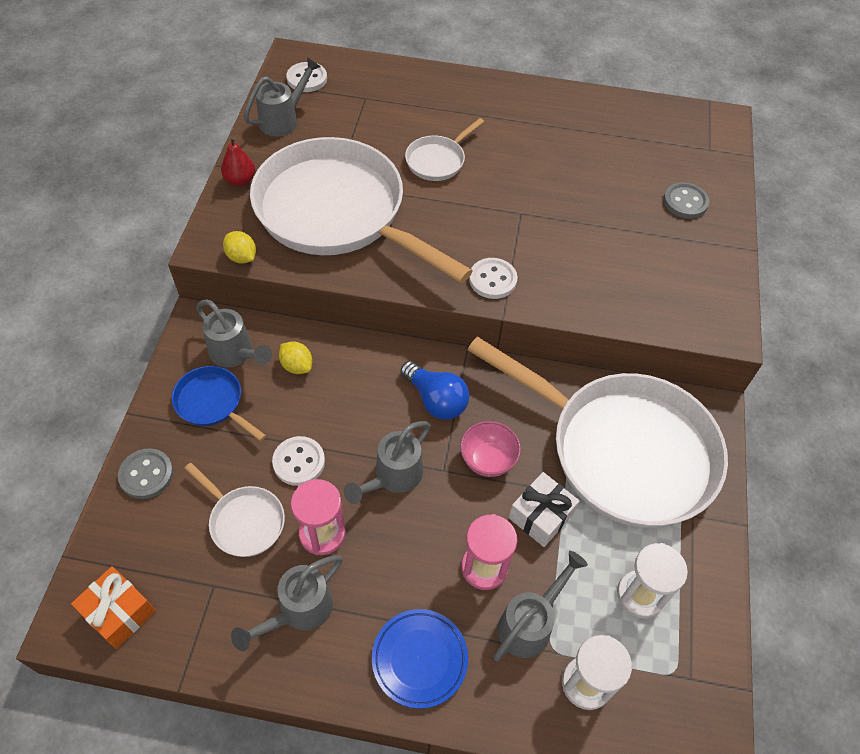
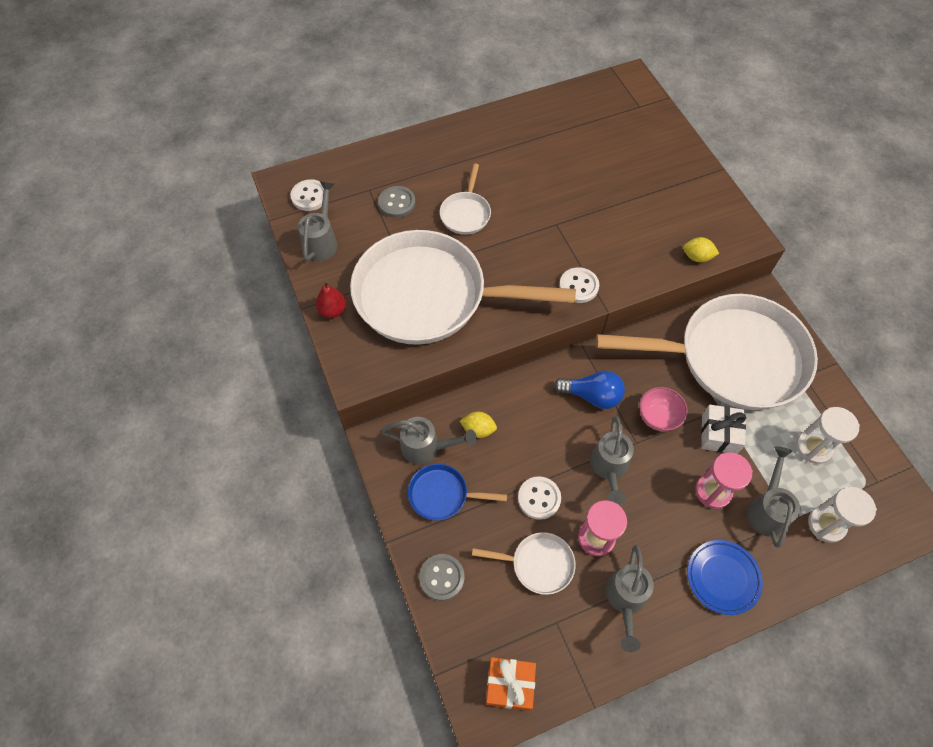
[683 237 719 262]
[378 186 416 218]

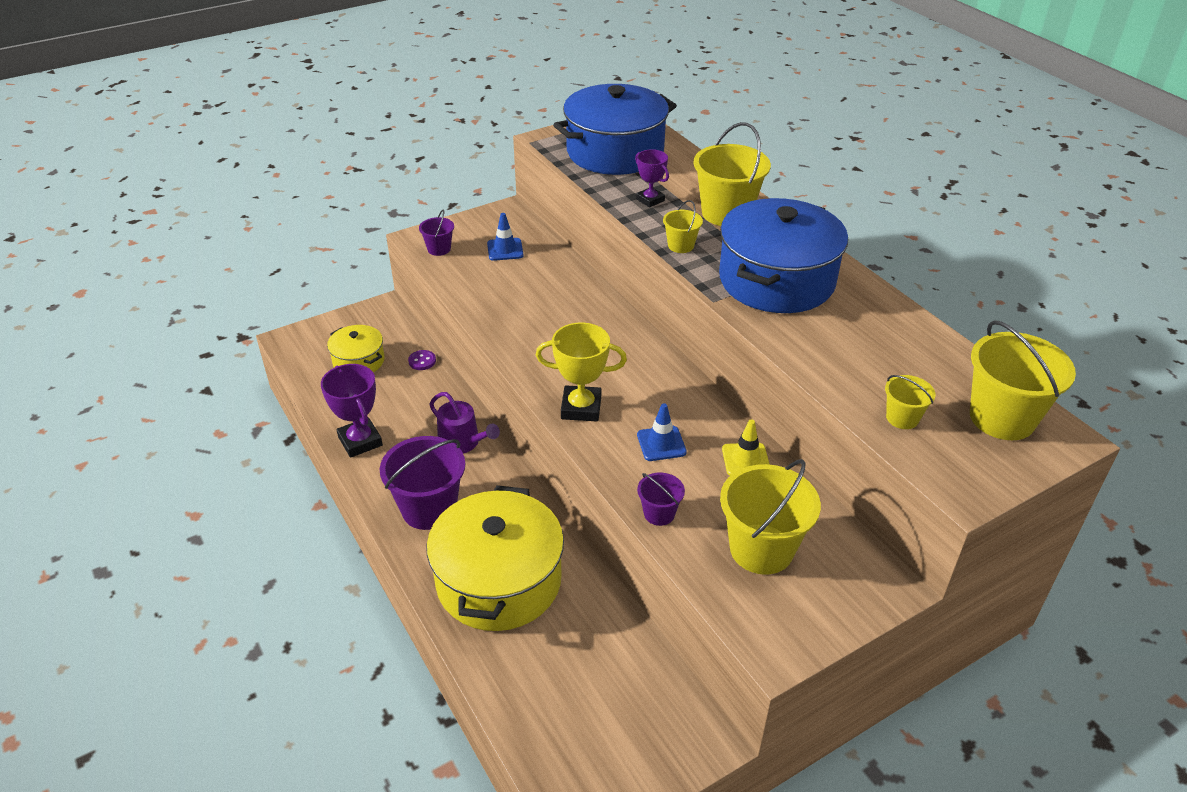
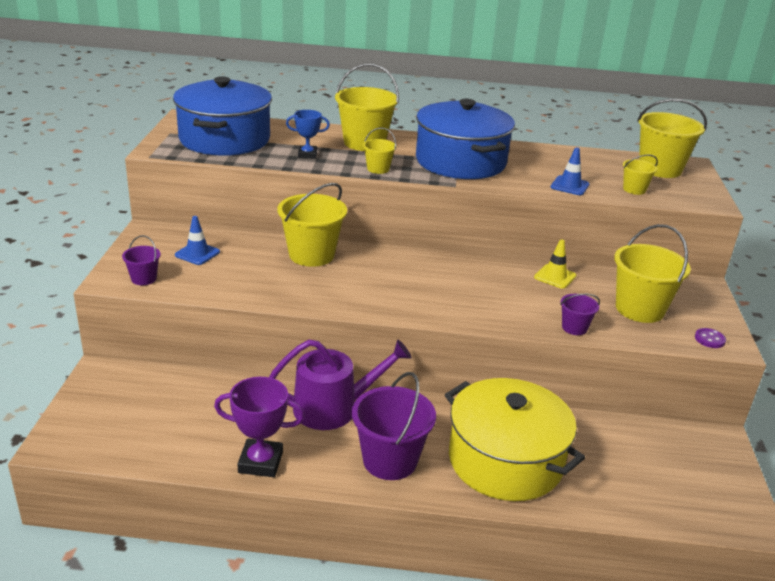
[327 325 384 372] (first image)
[536 323 627 421] (first image)
[278 183 347 267]
[695 328 726 348]
[551 147 590 195]
[286 110 330 159]
[269 340 412 430]

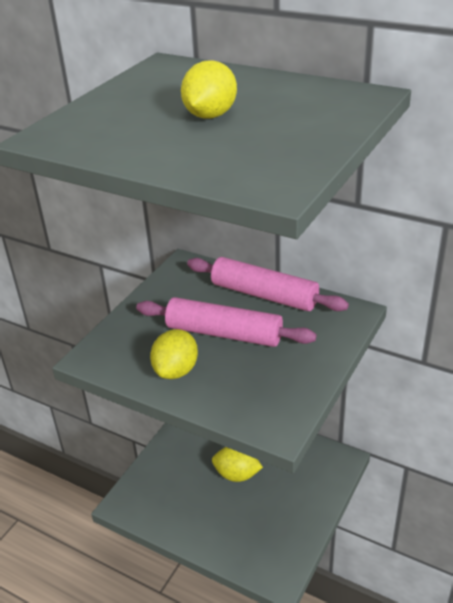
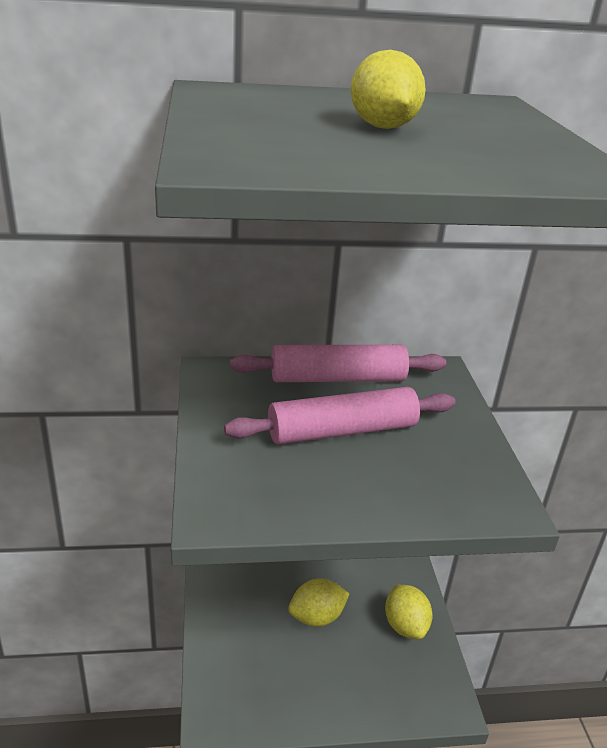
[385 585 433 639]

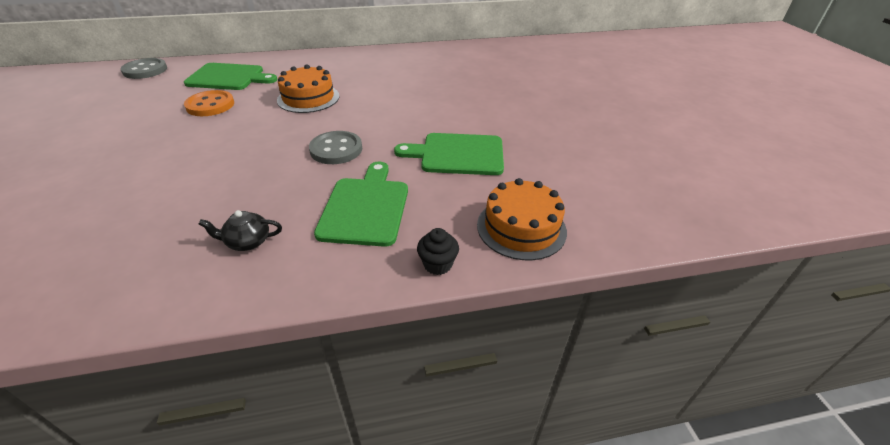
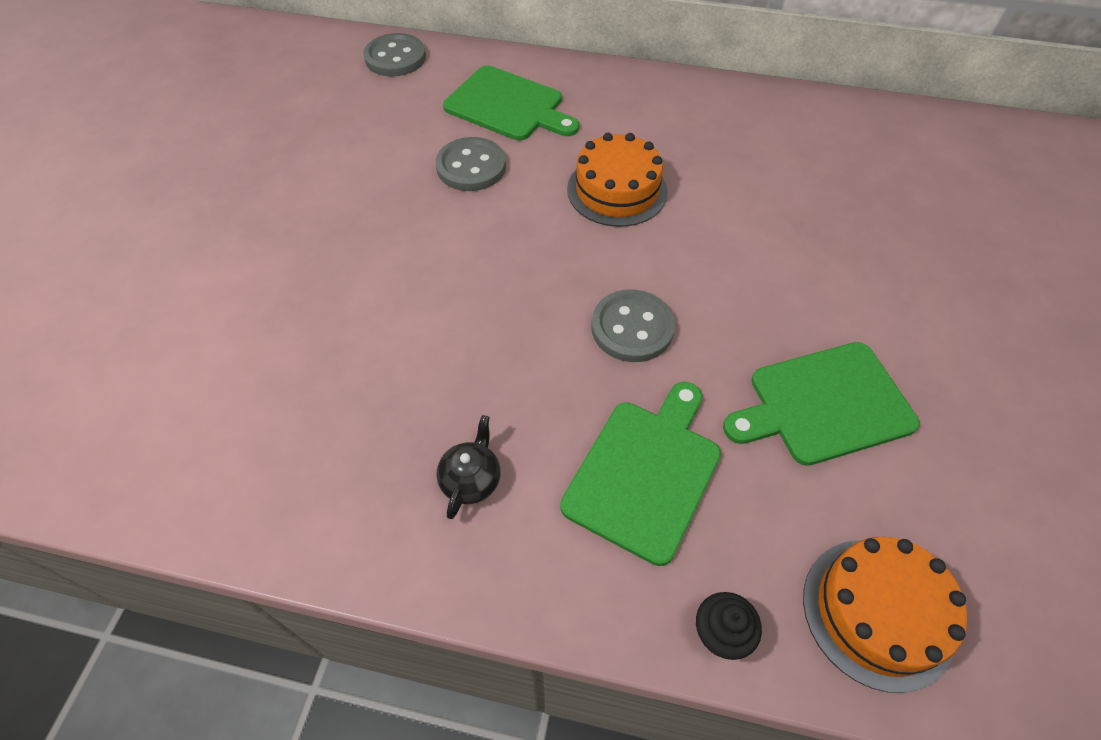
[436 137 506 191]
[436 415 500 519]
[723 342 920 466]

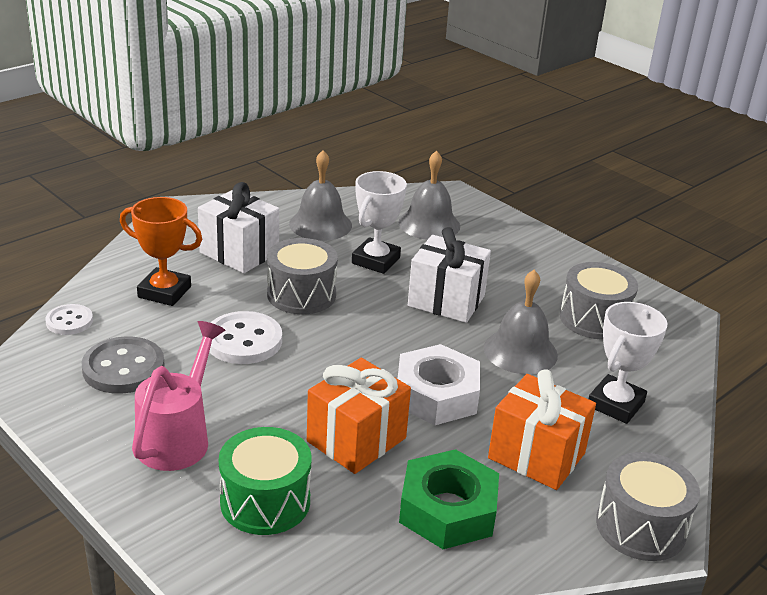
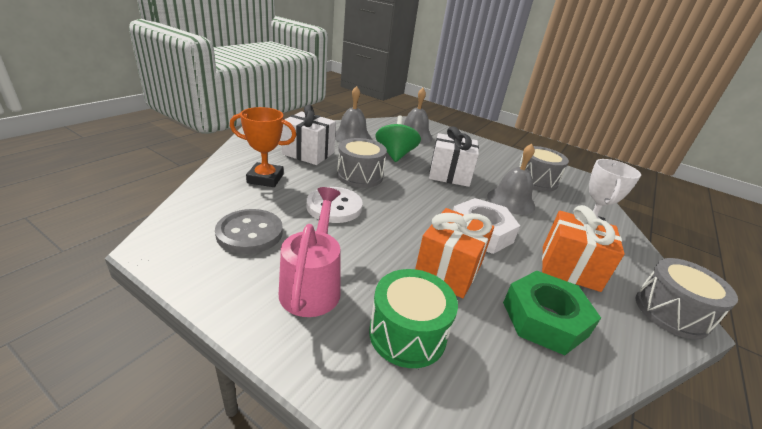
[45 304 93 335] (first image)
[375 116 421 162]

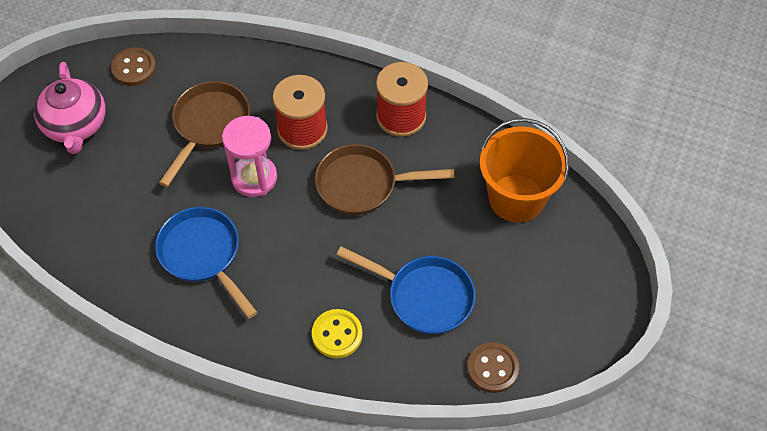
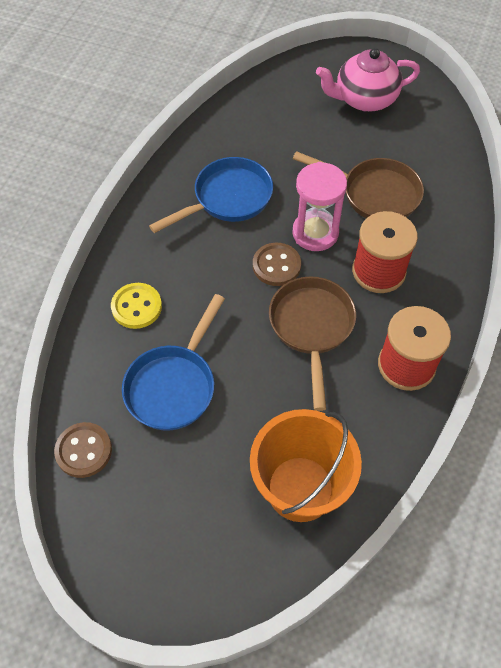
[253 243 301 286]

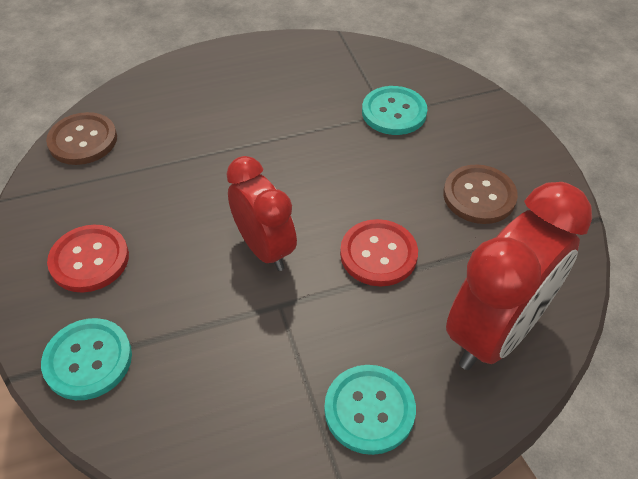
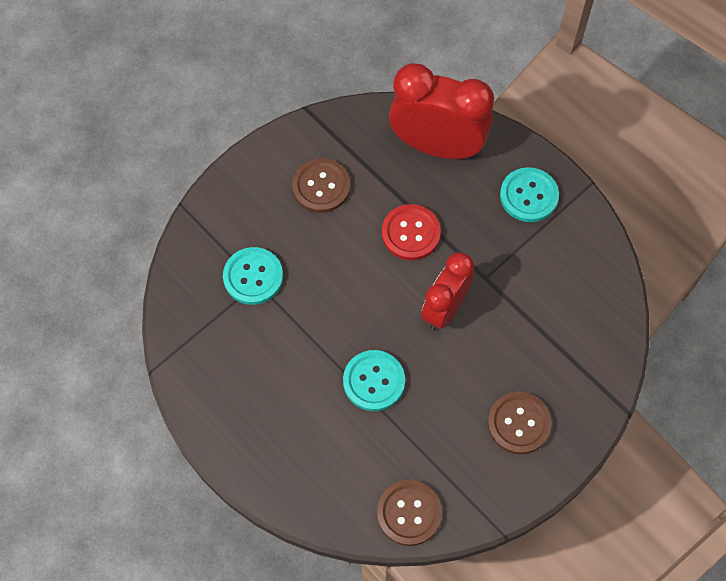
[343 350 405 411]
[488 392 551 454]

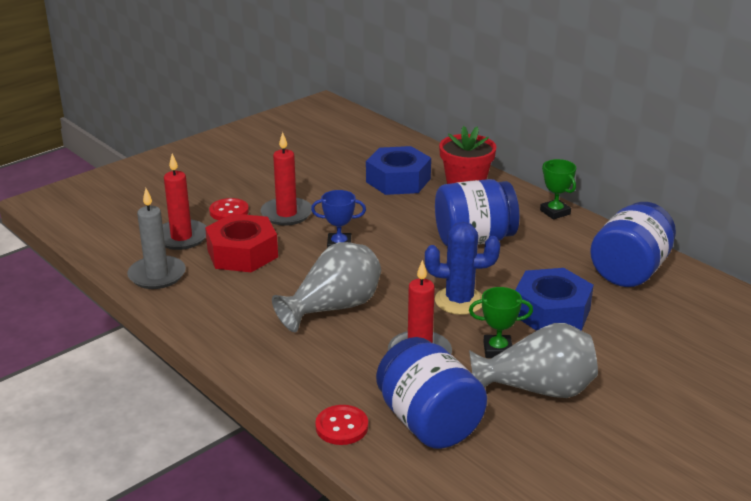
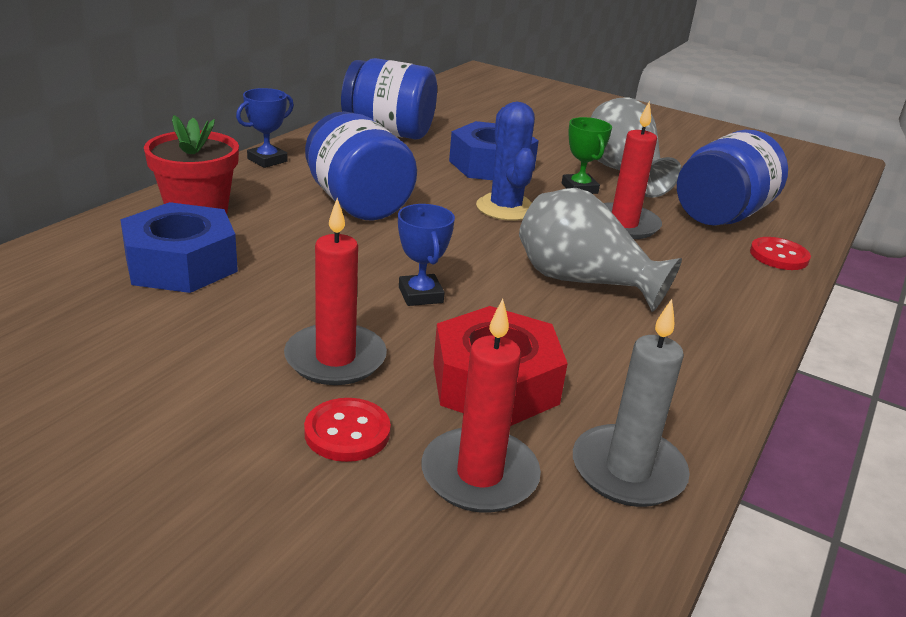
[236 88 294 168]

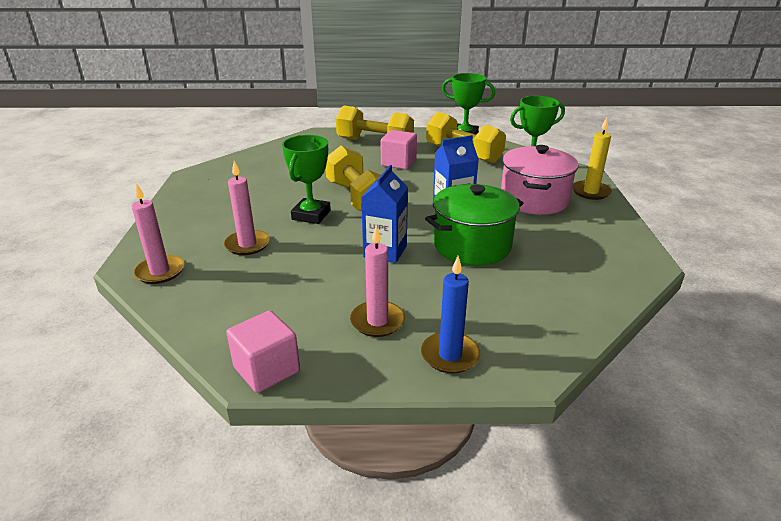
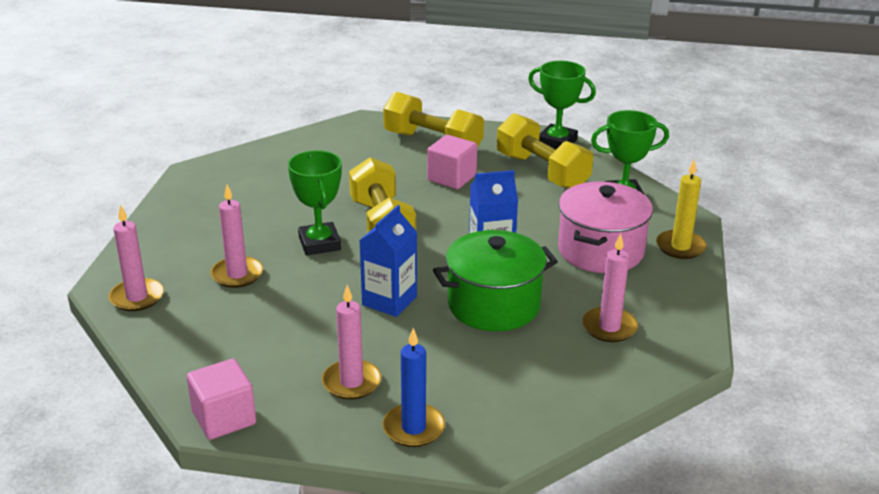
[582 233 638 342]
[288 150 342 255]

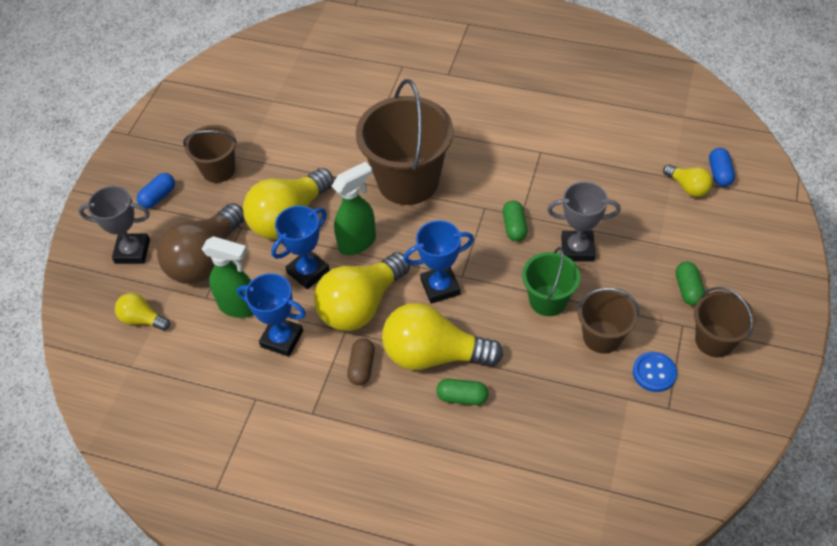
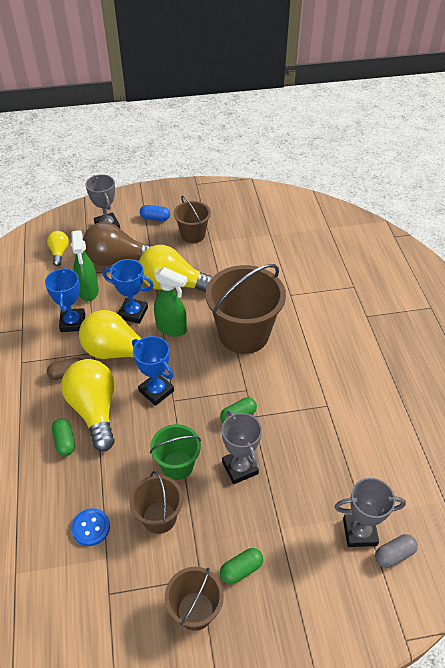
[71 508 110 546]
[335 478 406 547]
[375 534 418 568]

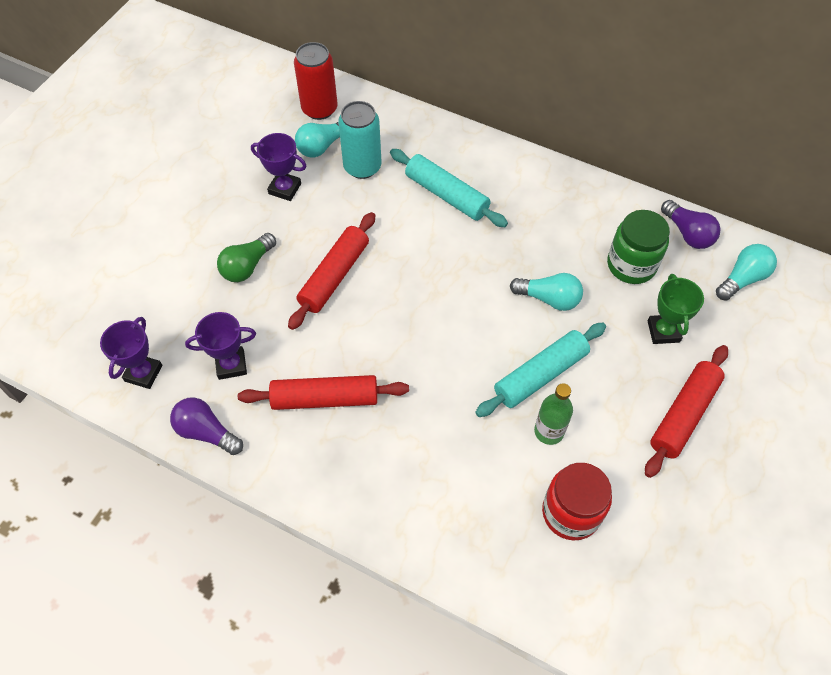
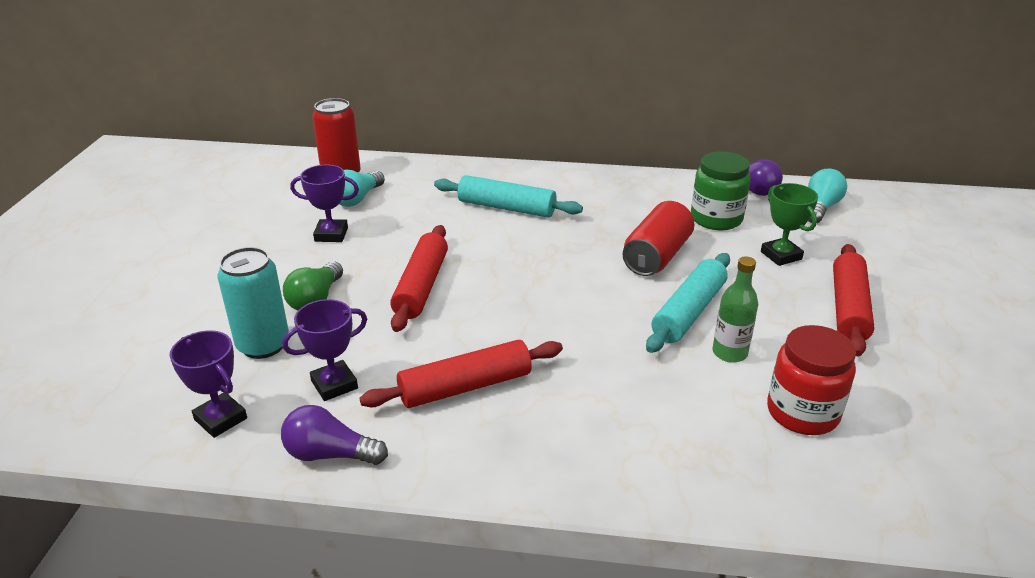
[218 247 289 359]
[622 201 695 276]
[170 330 247 438]

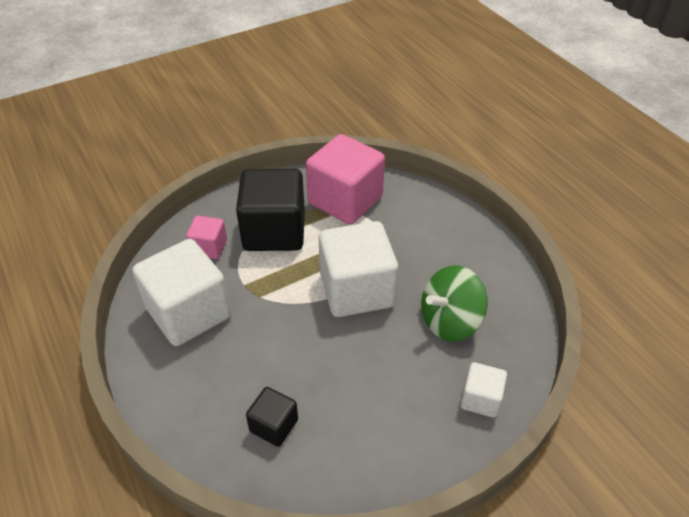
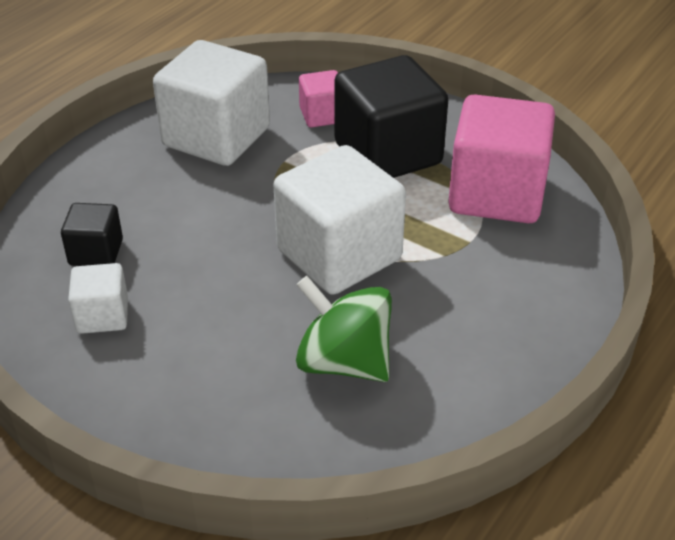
[68 263 128 334]

